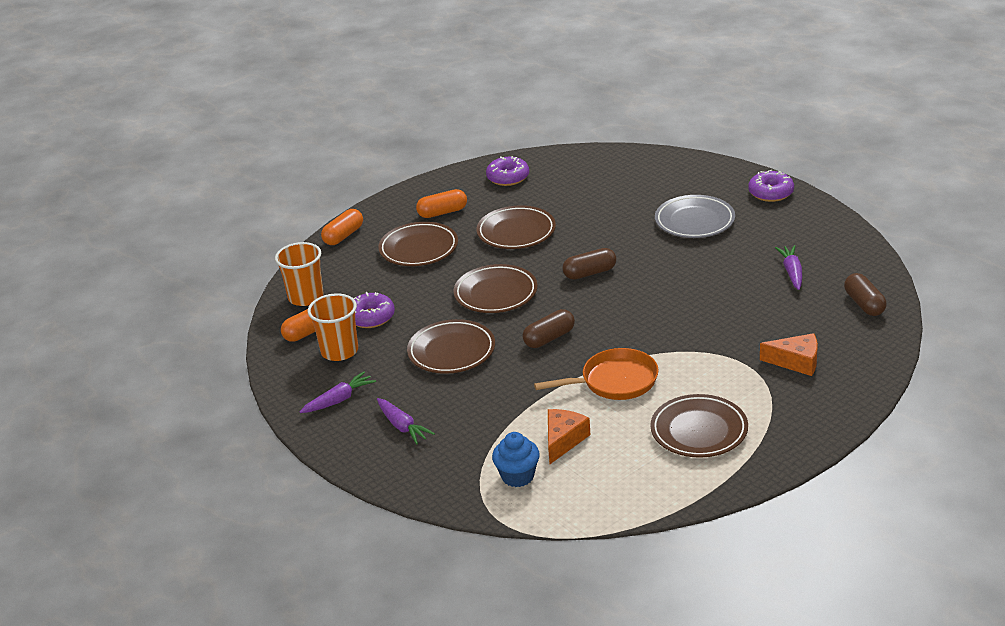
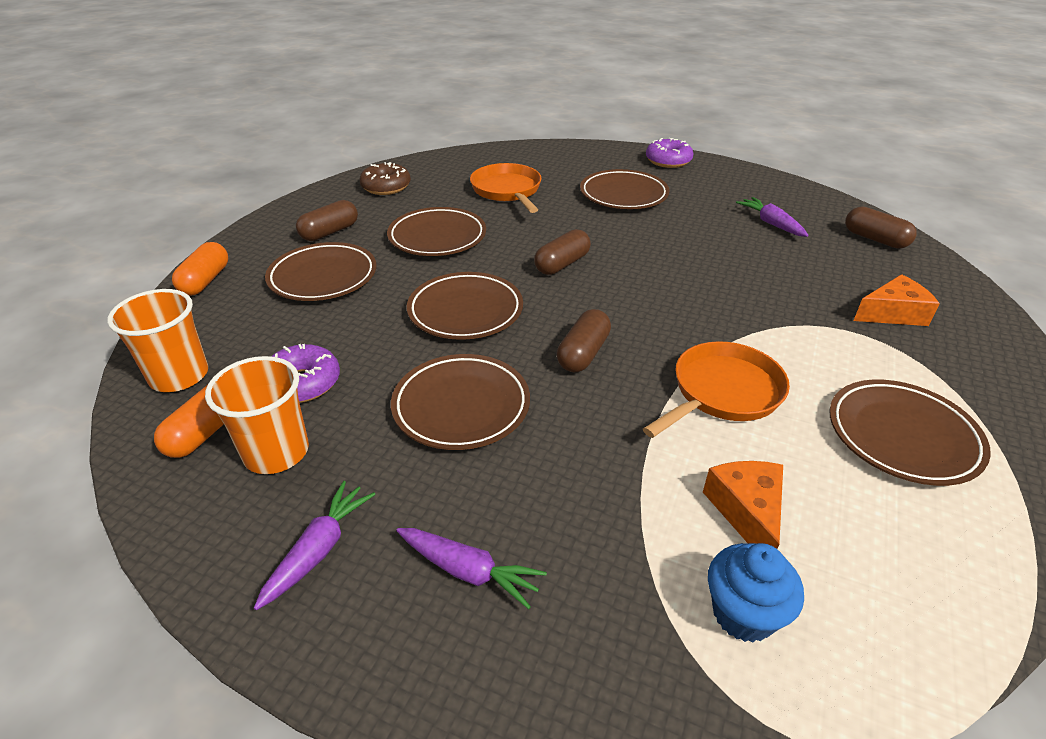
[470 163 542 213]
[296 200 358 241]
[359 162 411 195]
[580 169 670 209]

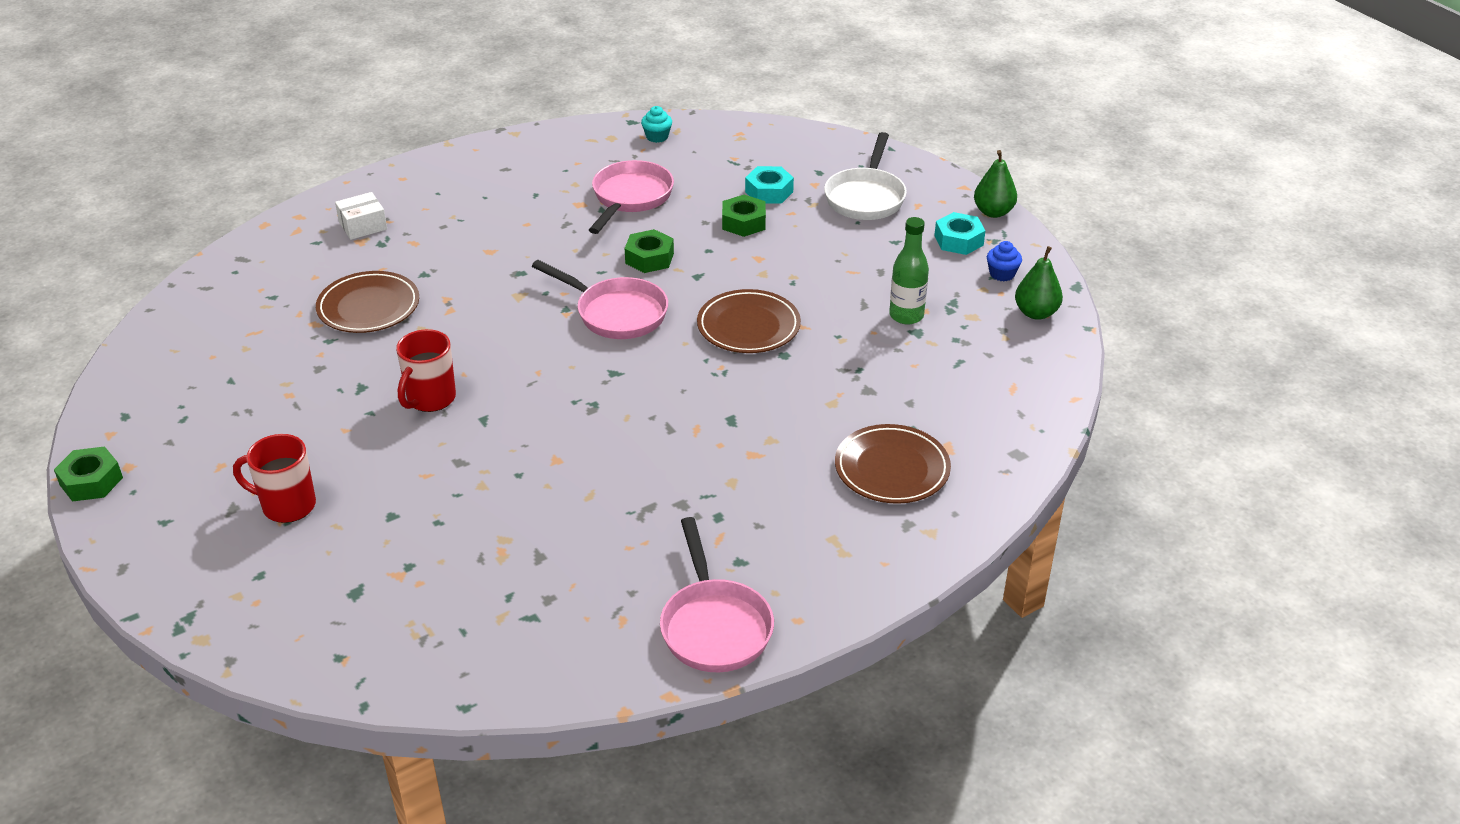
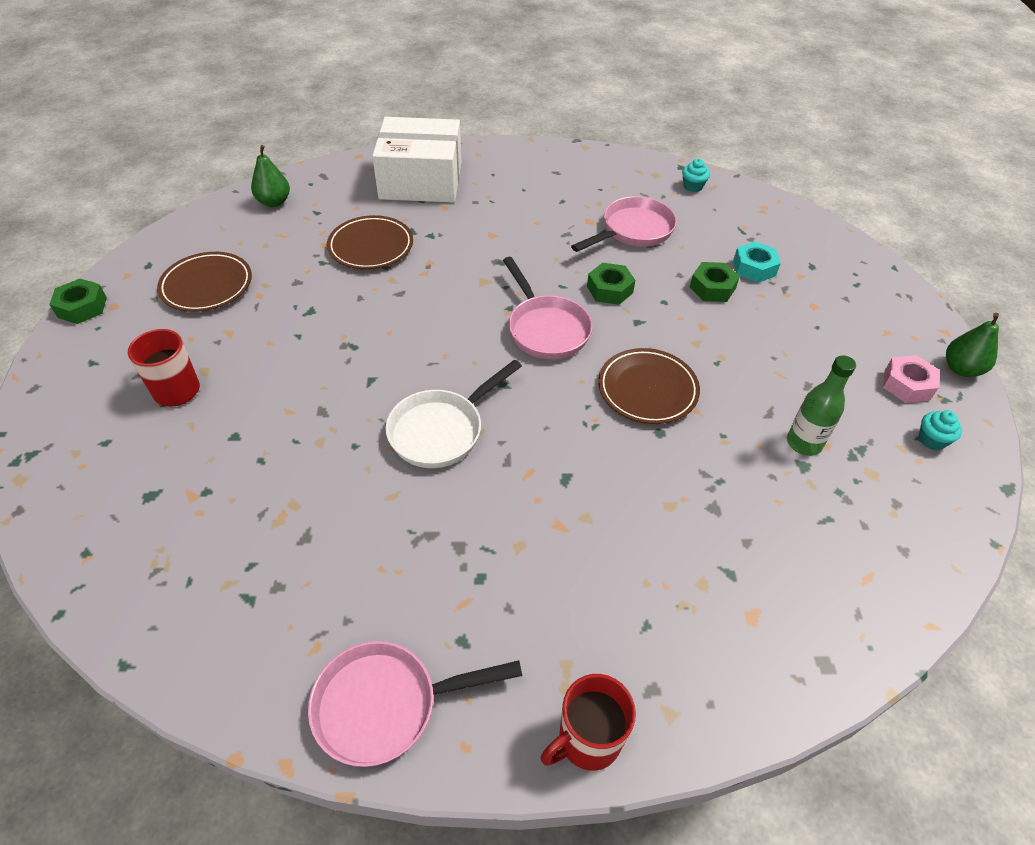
[541 674 636 771]
[386 359 522 468]
[157 252 252 312]
[251 145 290 207]
[883 355 939 403]
[919 410 962 450]
[308 641 522 767]
[372 117 462 203]

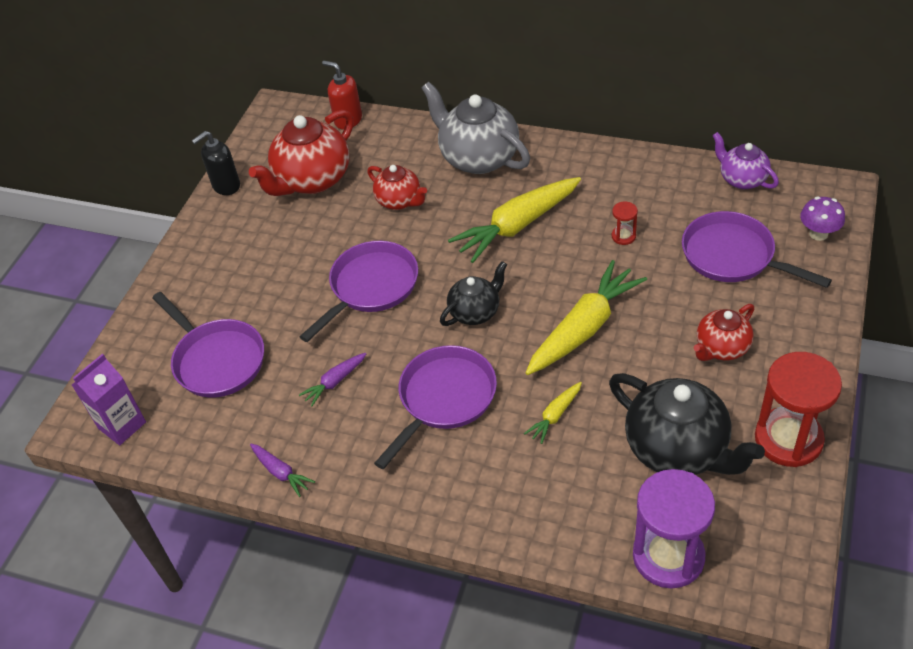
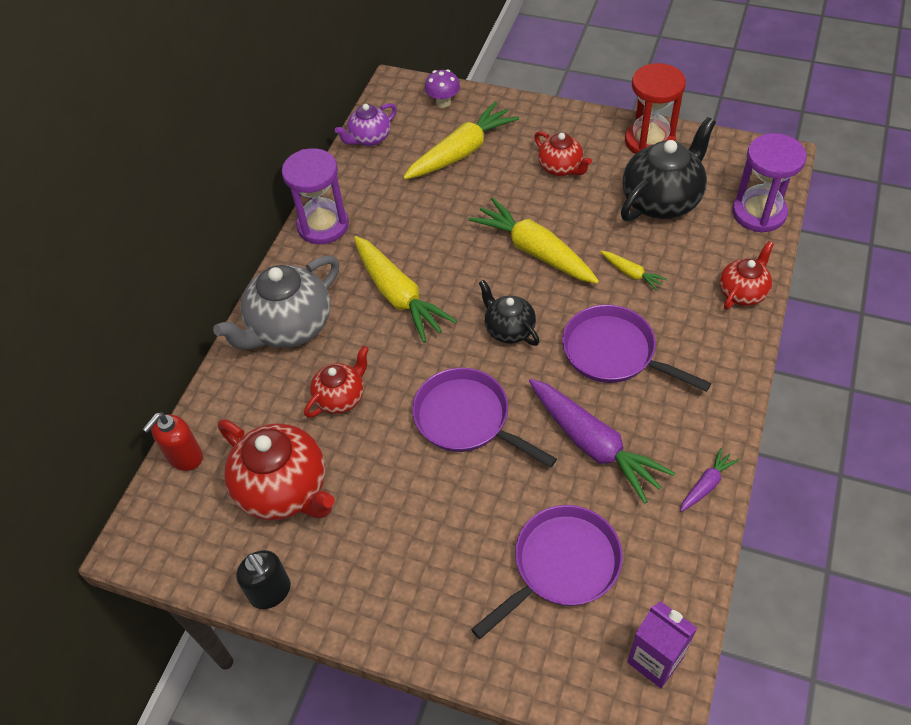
[612 201 638 245] (first image)
[282 148 349 244]
[720 241 774 310]
[403 101 520 179]
[529 379 675 504]

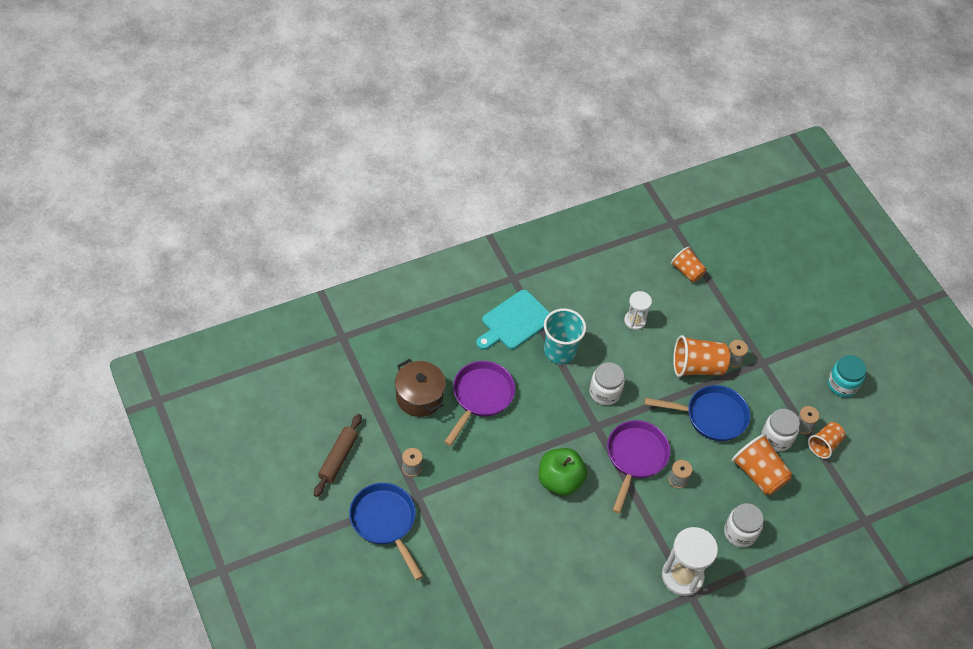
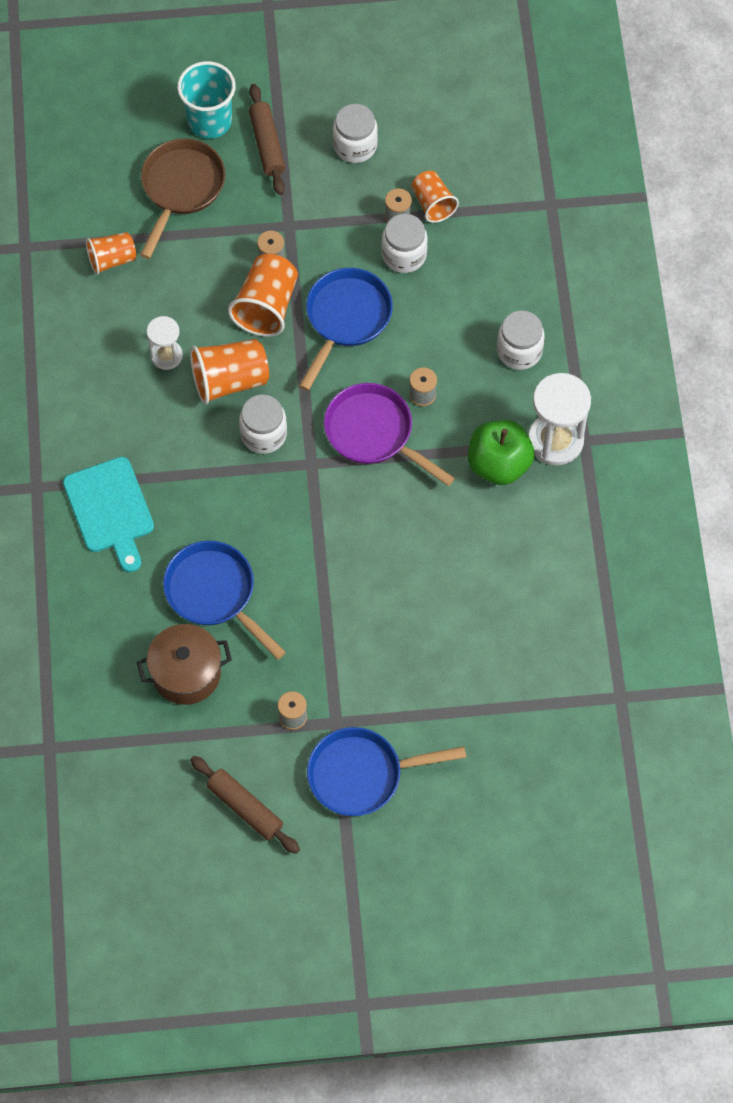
[140 138 225 259]
[249 84 285 195]
[468 420 535 485]
[177 61 236 139]
[190 339 269 405]
[163 541 286 660]
[333 104 378 163]

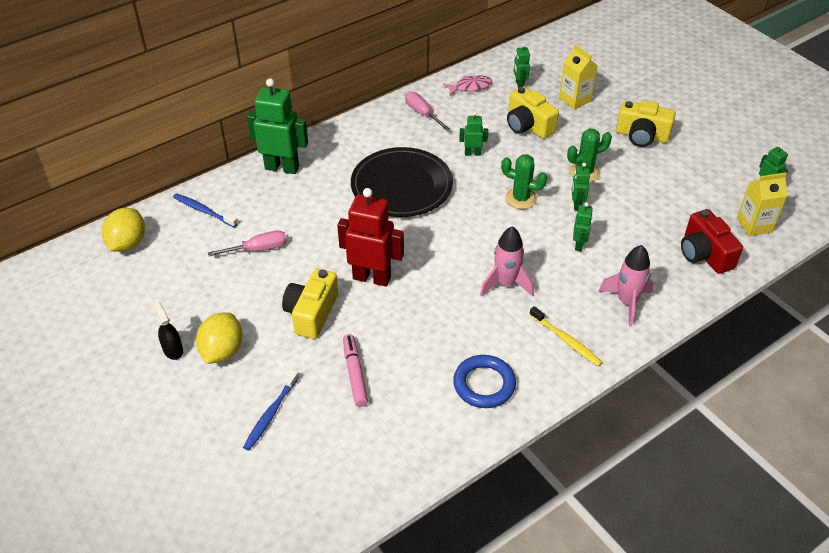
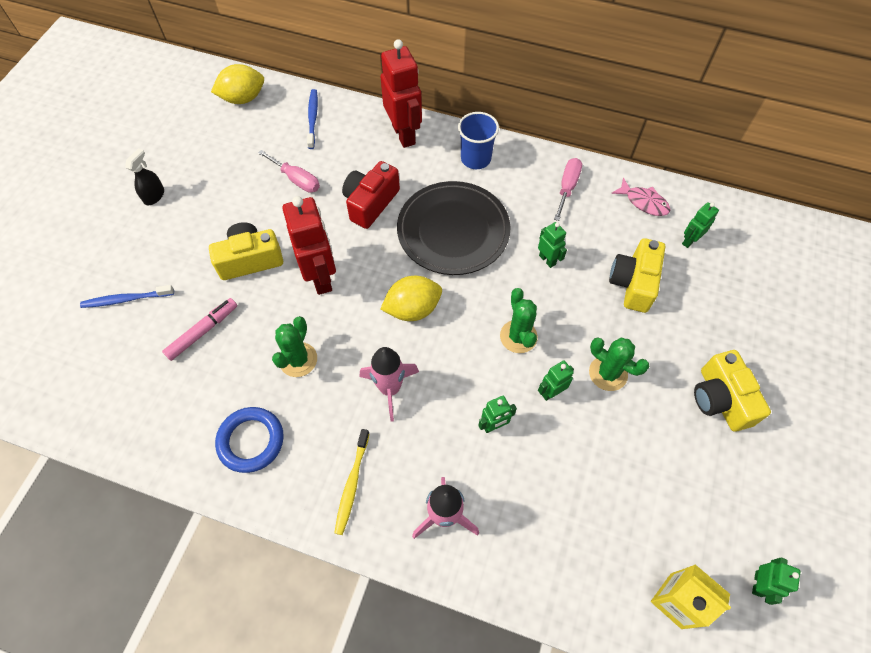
[559 44 598 109] (first image)
[272 316 317 377]
[458 112 499 169]
[381 276 442 321]
[342 161 400 229]
[380 39 422 148]

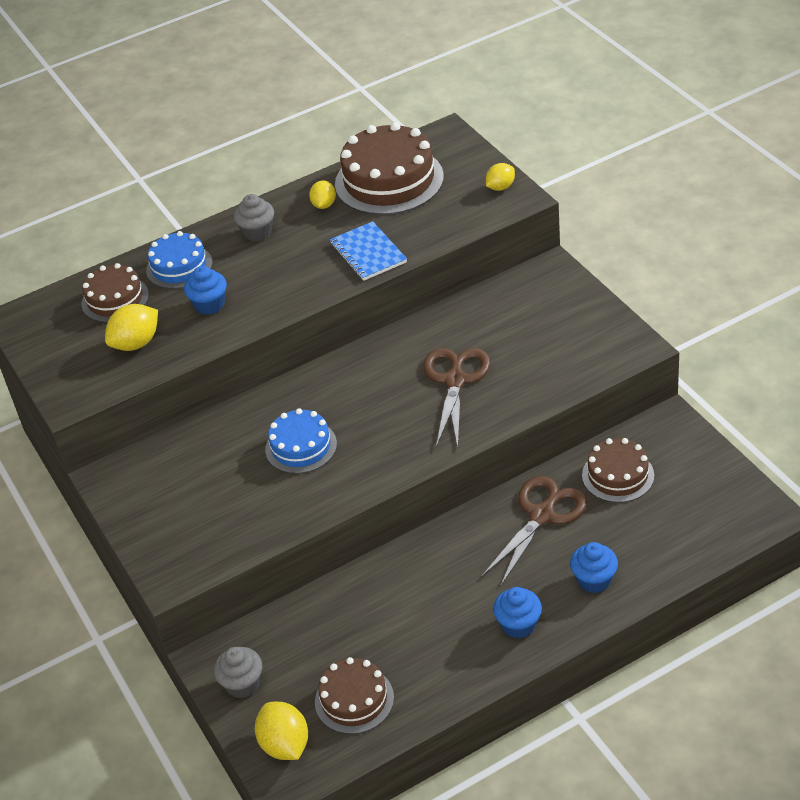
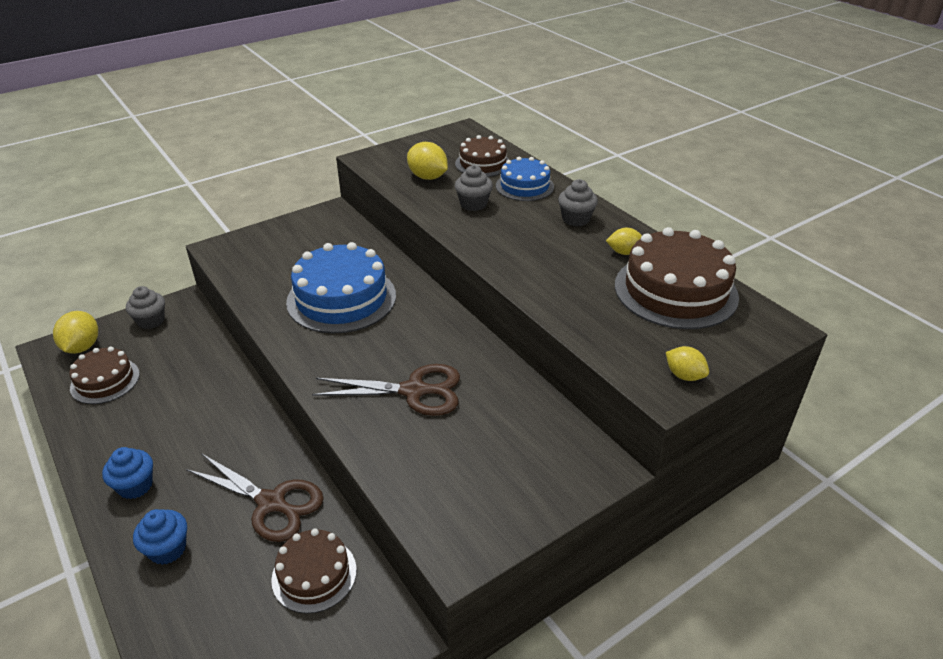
[330 221 407 281] (first image)
[455 165 493 211]
[53 311 98 354]
[286 242 396 334]

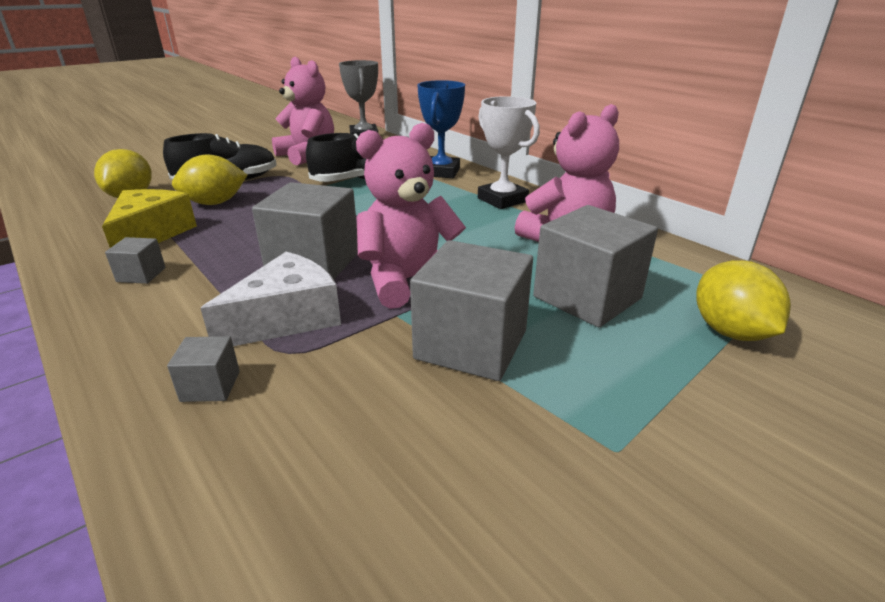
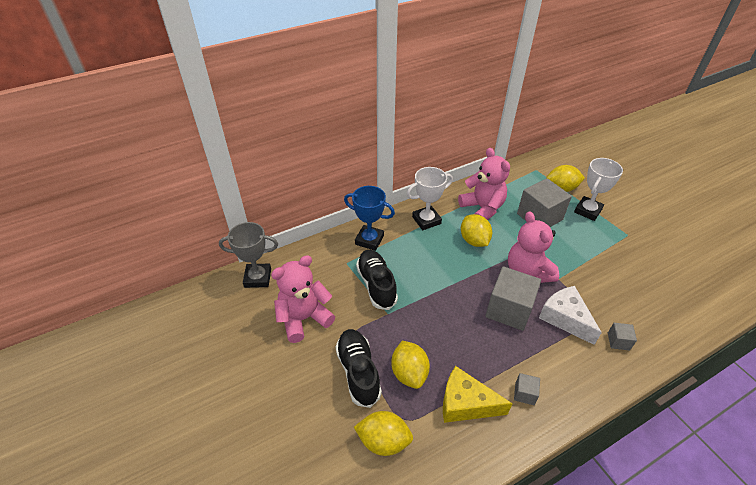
[410 240 533 381] (first image)
[461 214 492 247]
[574 158 623 221]

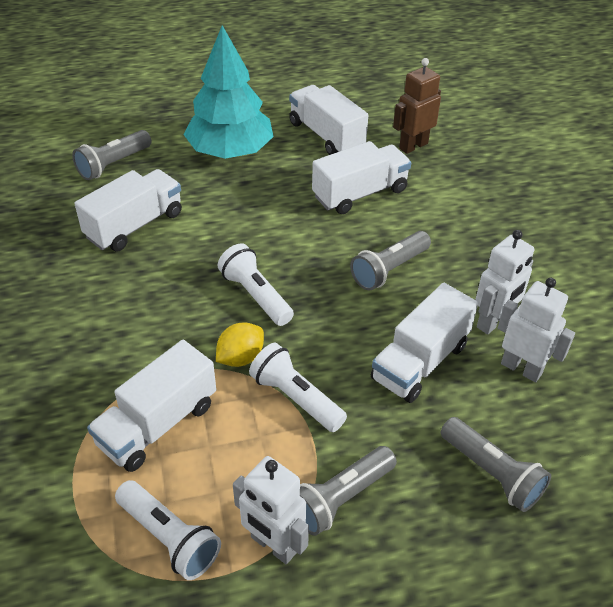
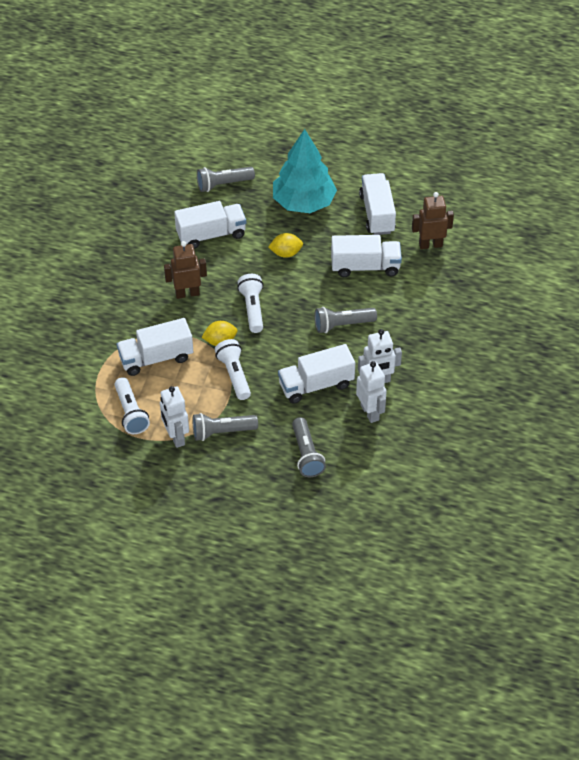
[164 241 207 299]
[268 233 303 258]

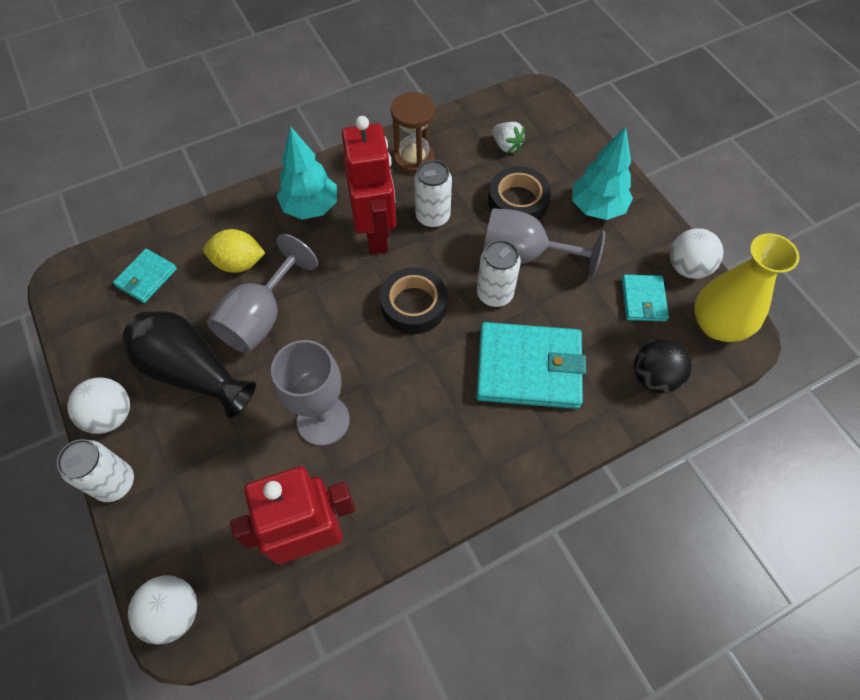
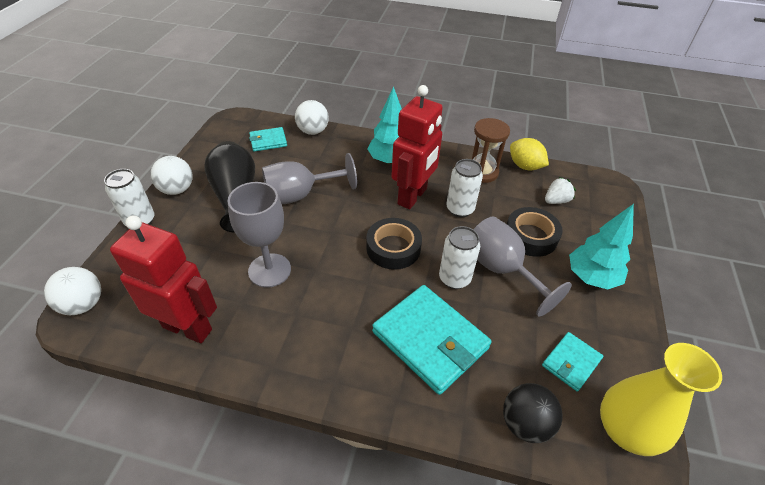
[510 138 549 171]
[295 100 329 135]
[545 177 576 204]

